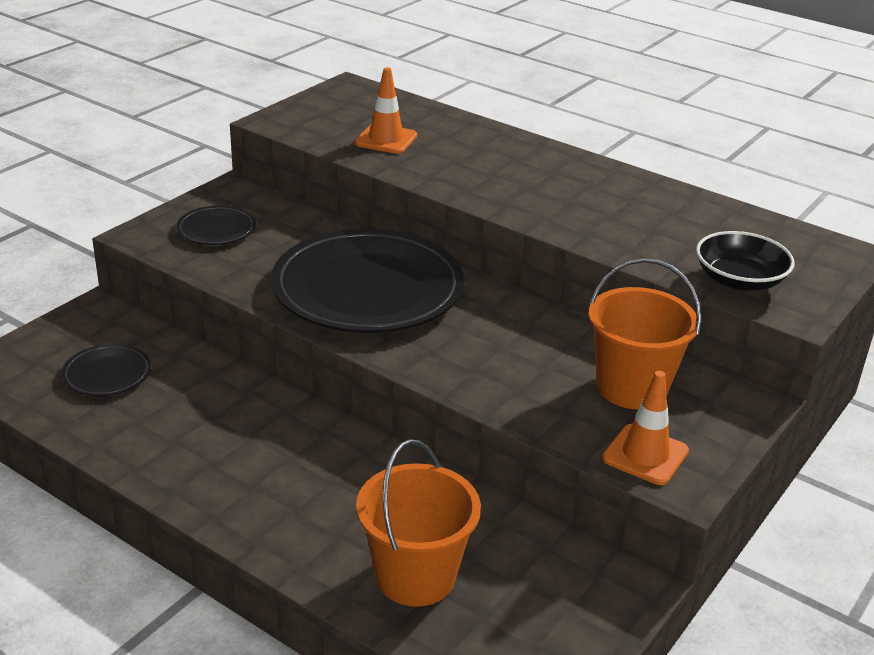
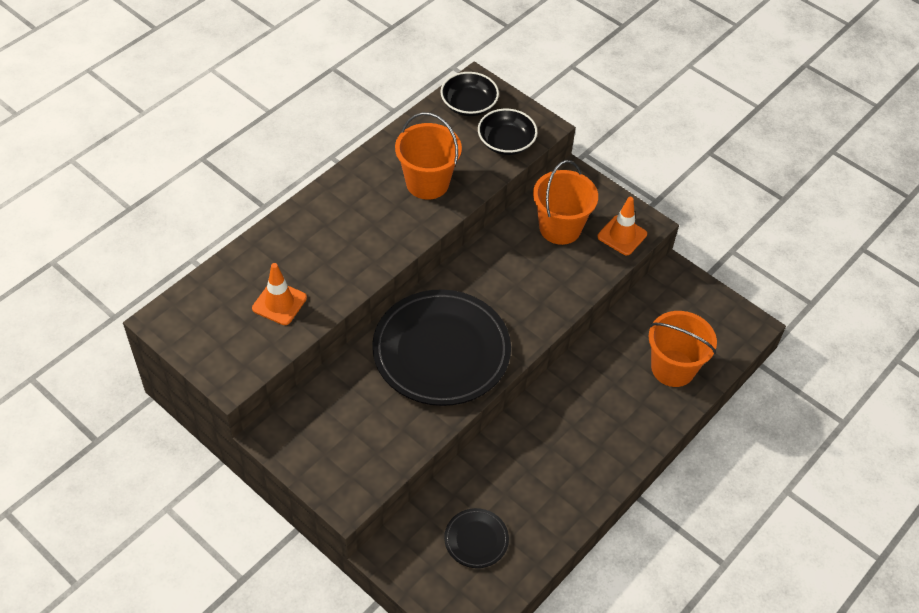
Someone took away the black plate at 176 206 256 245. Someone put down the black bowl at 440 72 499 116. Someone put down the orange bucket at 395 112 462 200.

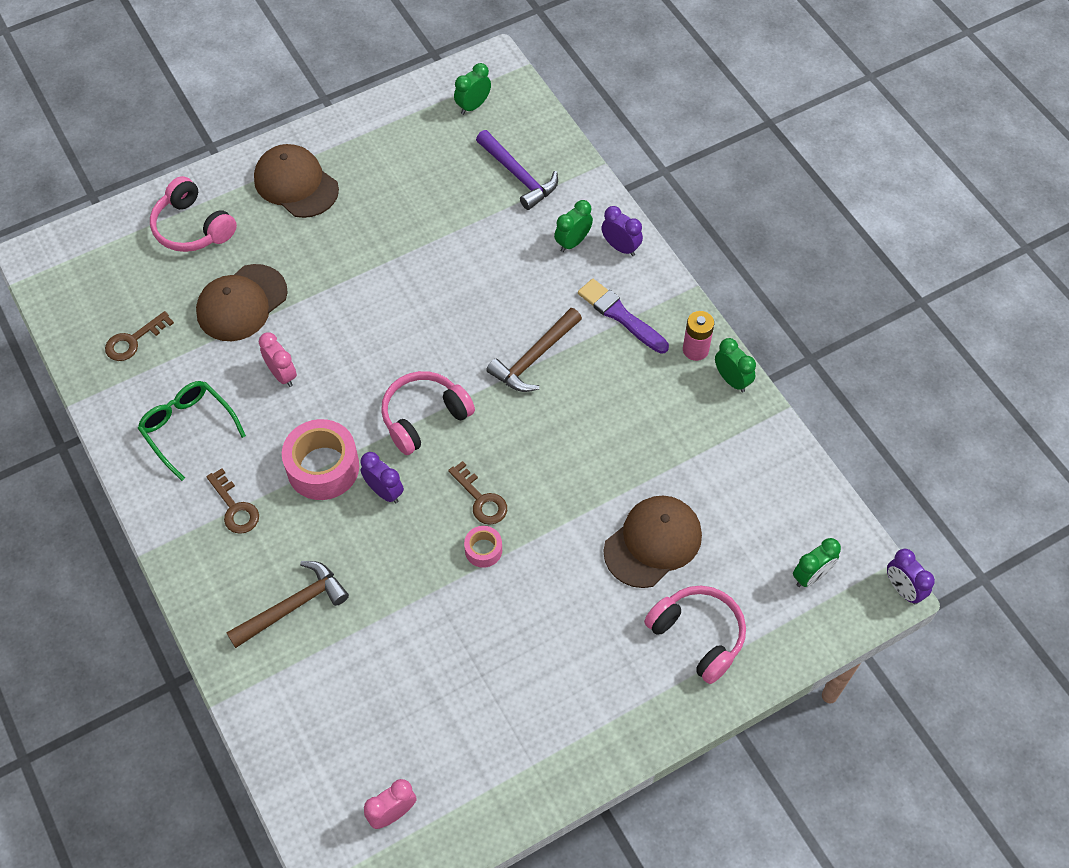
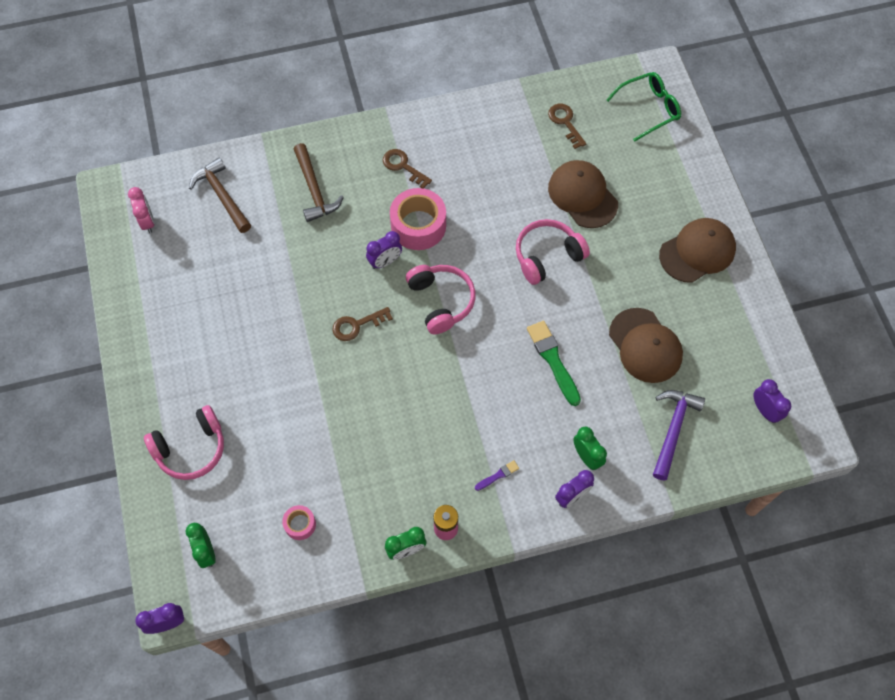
Someone repainted the green clock at 454 63 491 115, which became the purple clock at 754 379 791 423. Someone rotated the purple hammer at 476 130 558 210 by 135 degrees clockwise. Someone carried the pink headphones from 150 176 237 252 to 516 219 590 285. Someone scaled the purple brush at 578 279 669 354 by 0.49. Someone carried the brown hammer from 487 308 582 392 to 189 157 251 233. Someone took away the pink clock at 259 332 297 387. Someone carried the green glasses from 138 381 246 481 to 606 72 681 142. Someone rotated the brown key at 206 468 259 534 by 60 degrees clockwise. Someone carried the brown cap from 604 496 702 588 to 609 308 683 383. Someone carried the pink tape from 464 526 502 568 to 282 505 316 540. Someone put down the green brush at 527 321 581 406.

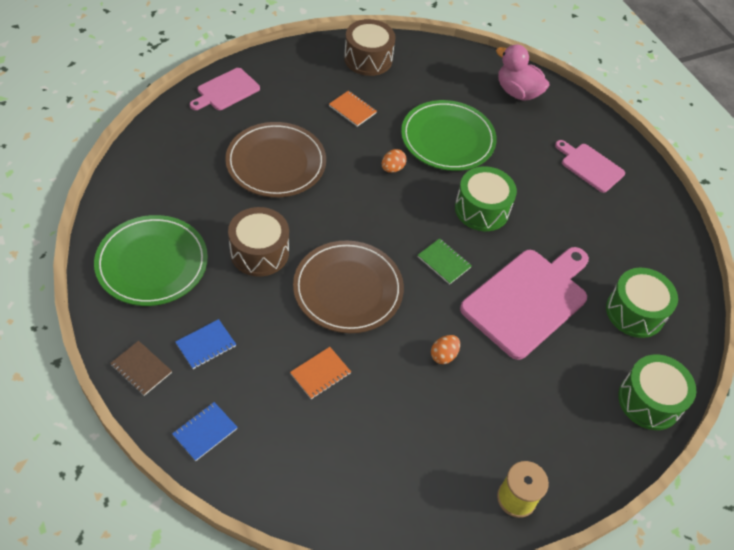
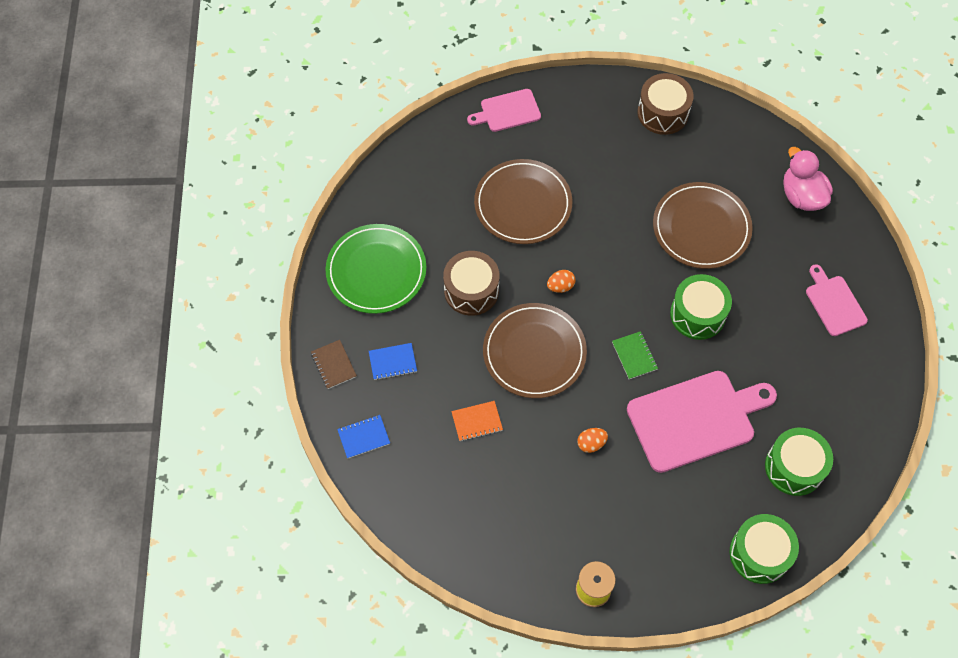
Someone took away the orange notebook at 329 91 377 127. Someone repainted the green plate at 401 100 497 171, which became the brown plate at 653 182 753 269. Someone carried the orange egg from 382 149 407 173 to 547 270 575 293.

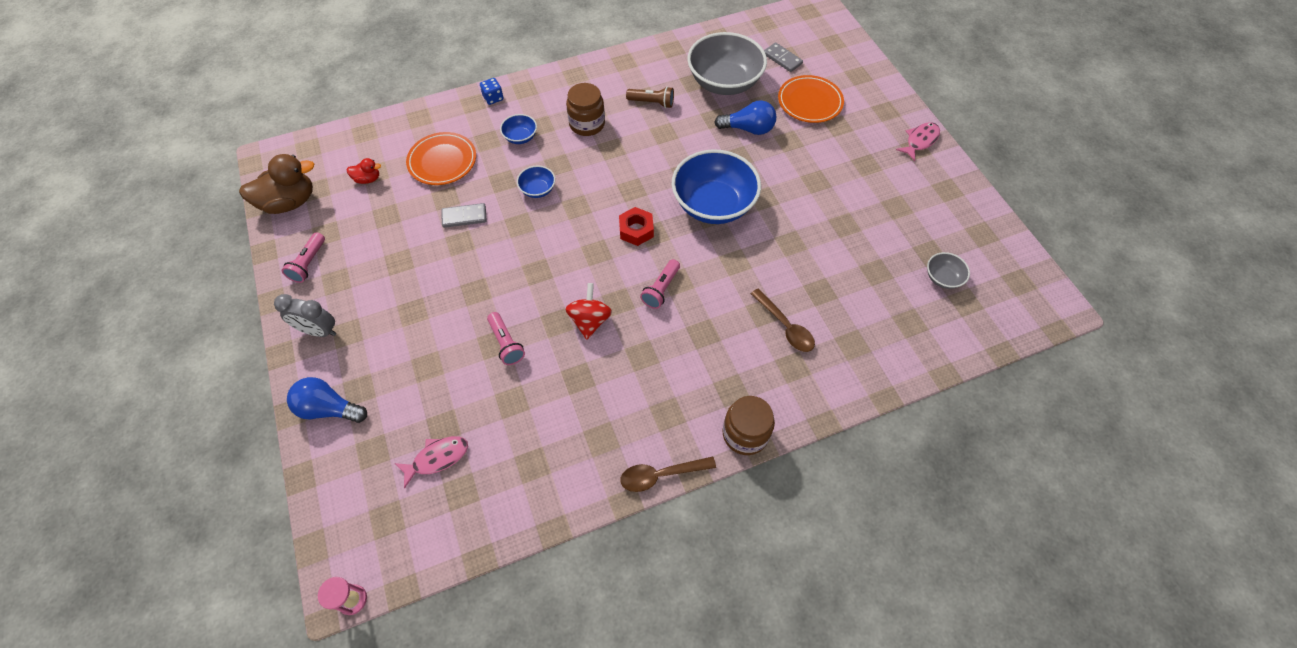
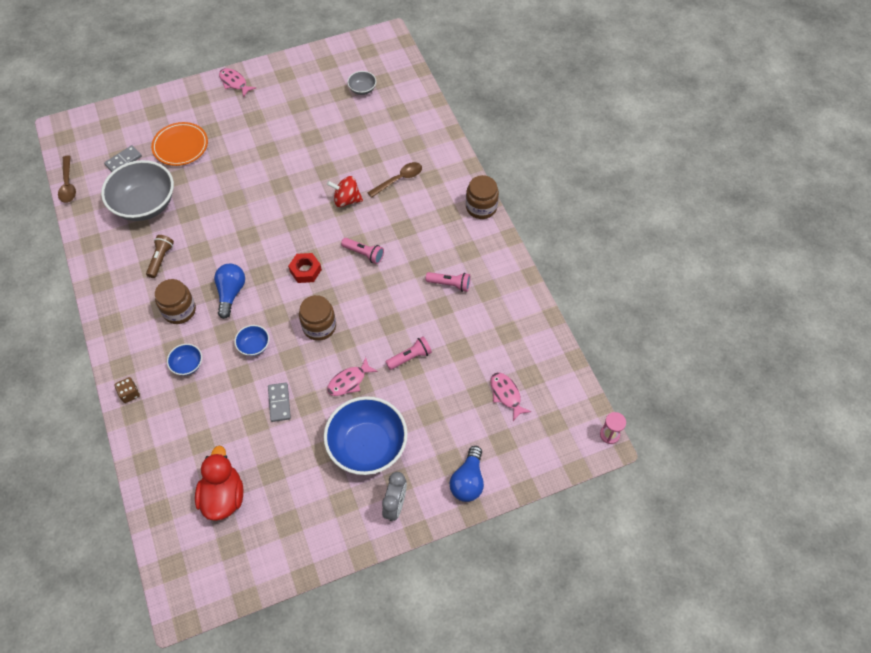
Someone repainted the blue dice at 480 78 504 105, which became the brown dice at 115 377 140 403. Someone carried the blue light bulb from 714 100 776 135 to 214 263 245 319. Someone took away the orange plate at 406 132 476 185. Someone carried the blue bowl from 672 149 761 224 to 324 396 408 475. Someone took away the brown duck at 239 154 314 214. Someone scaled the red duck at 347 158 381 184 by 2.06. Someone carried the pink flashlight from 281 232 325 283 to 426 272 471 292. Someone carried the red spinning top from 565 283 612 340 to 327 176 363 207. Someone carried the brown spoon from 621 456 716 492 to 58 156 76 203. Someone put down the brown jar at 299 295 336 341. Someone put down the pink fish at 327 357 378 396.

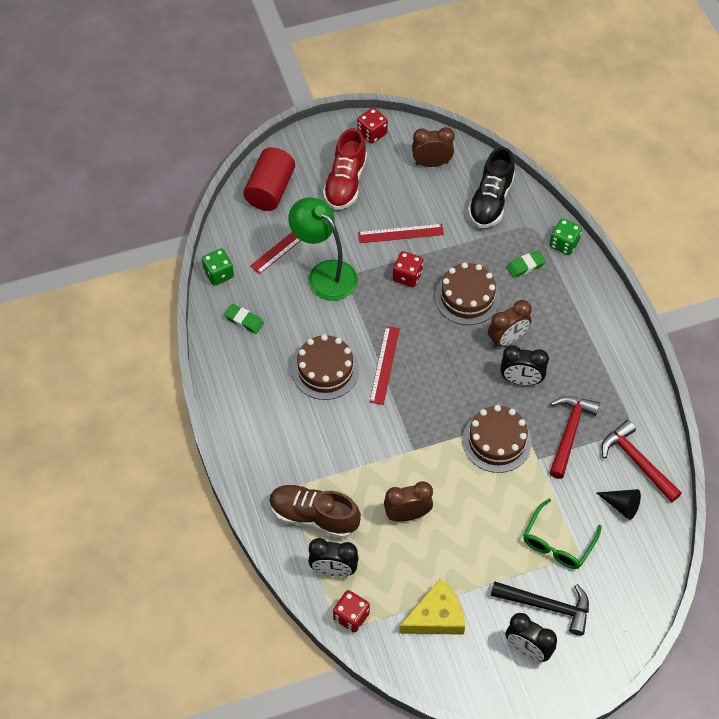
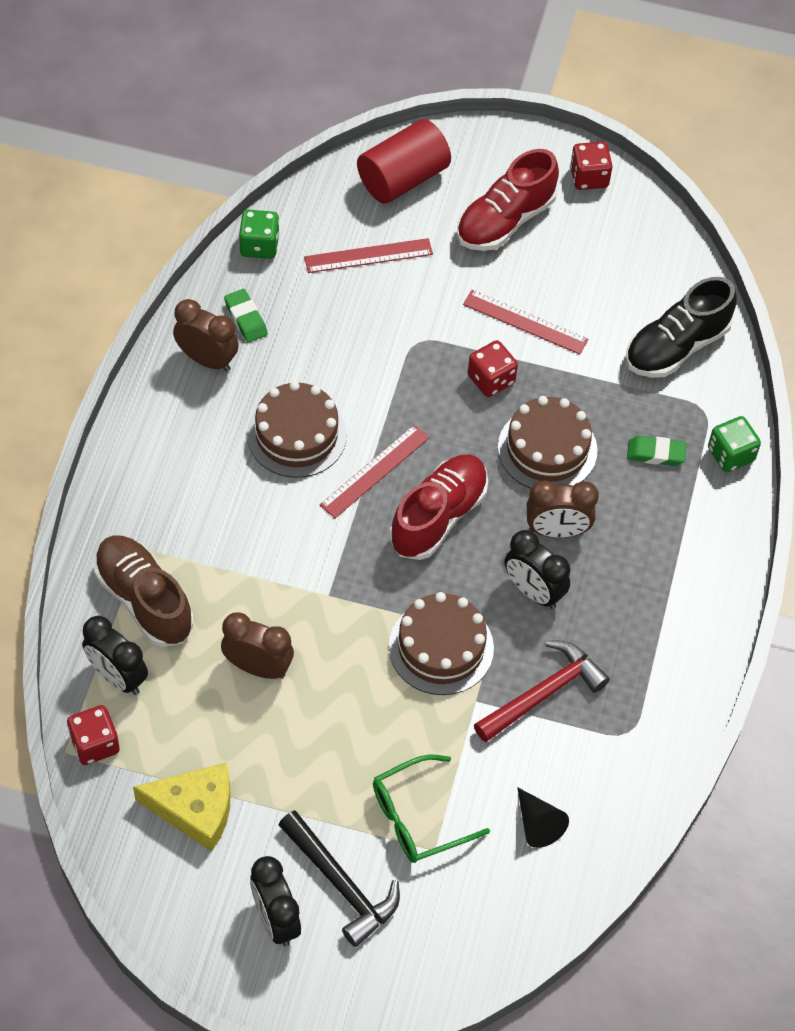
Someone carried the brown clock from 412 127 455 167 to 173 299 239 372. Someone took away the green lamp at 288 197 358 301. Someone took away the red hammer at 601 420 682 502. Someone put down the red shoe at 390 455 488 560.

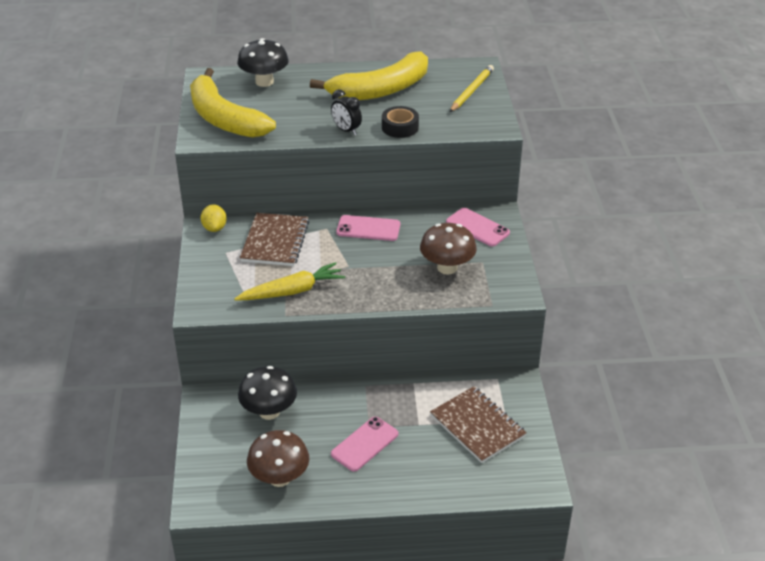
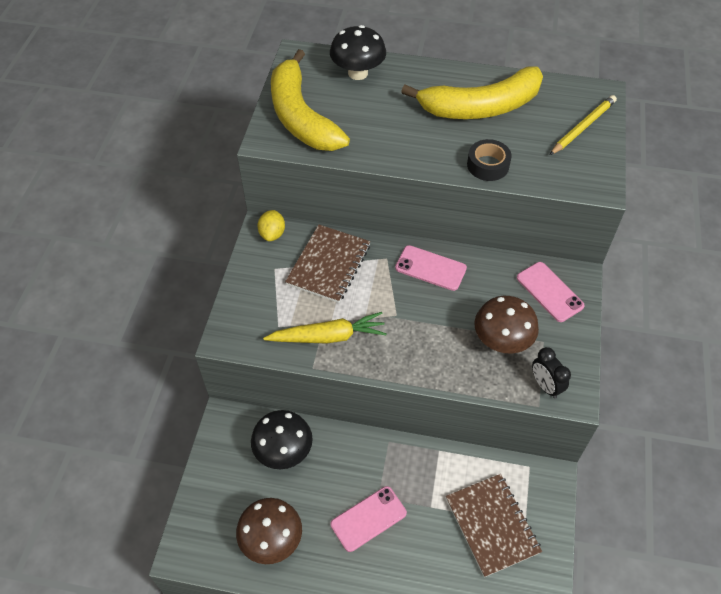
Someone carried the black clock from 331 89 362 135 to 532 347 571 398.

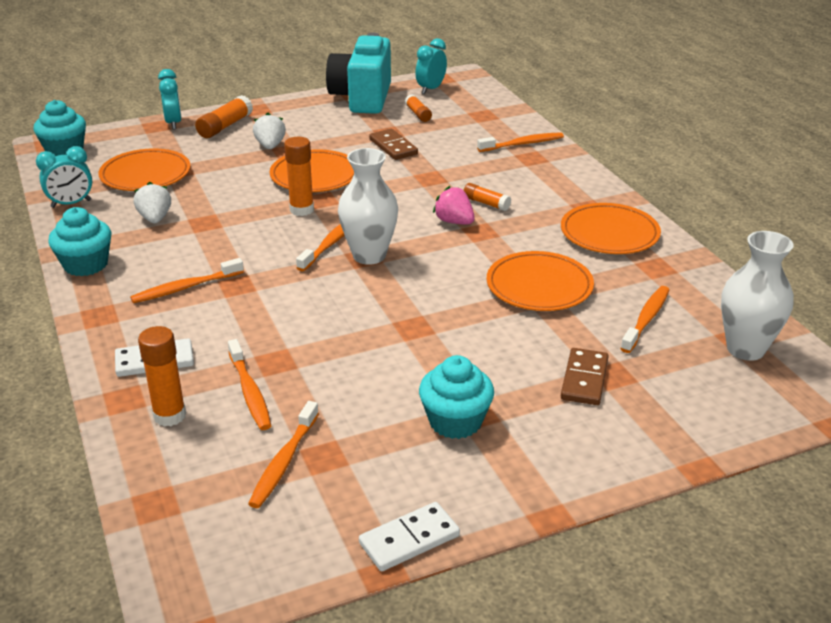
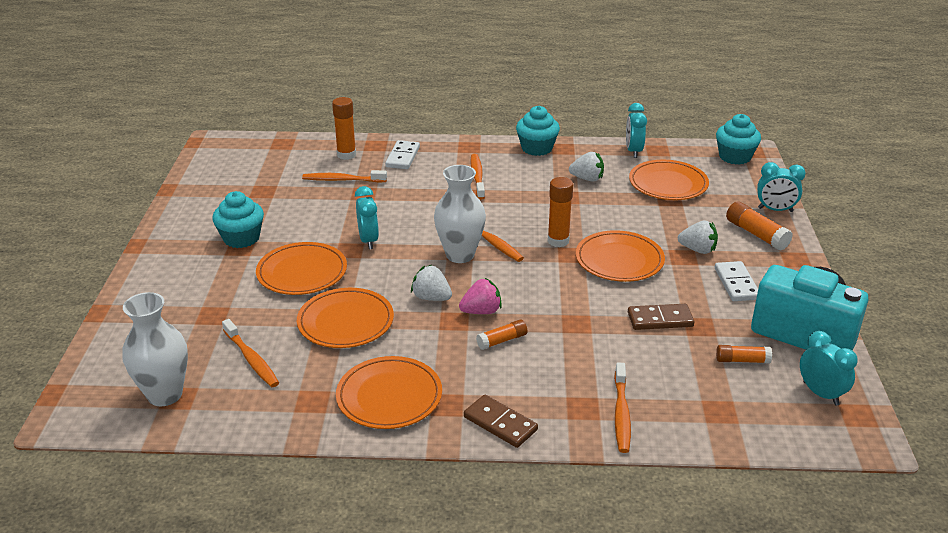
Someone carried the brown domino from 561 348 608 405 to 464 395 538 448. Someone took away the orange toothbrush at 248 401 319 508. Someone carried the white domino from 359 502 460 571 to 715 261 758 301. Someone put down the turquoise clock at 355 186 379 249. Someone put down the orange plate at 256 242 347 295. Someone put down the white strawberry at 411 265 452 301.

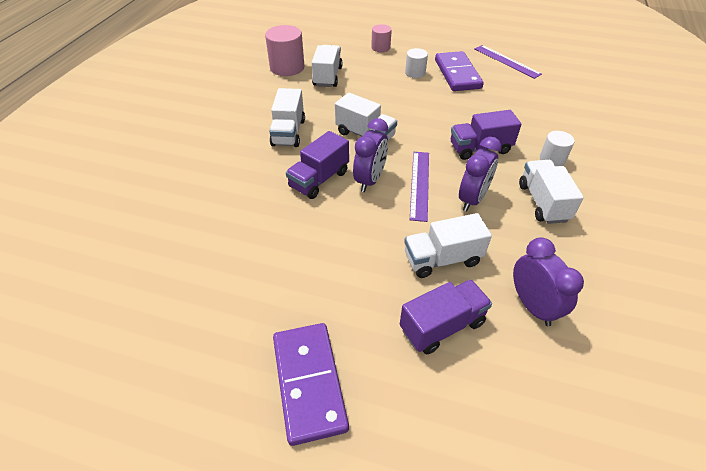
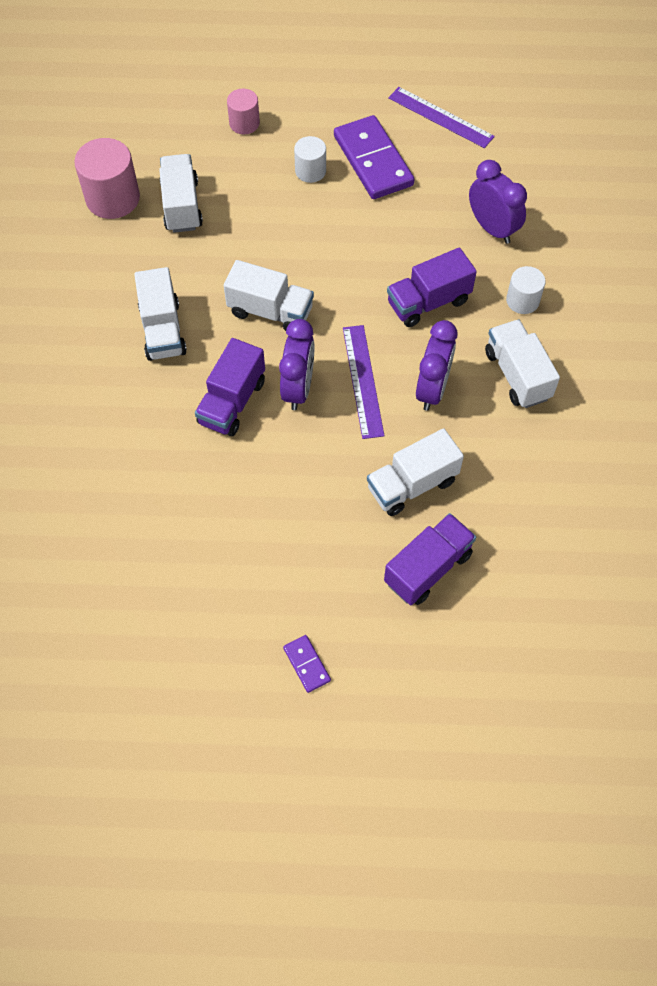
Someone carried the purple clock from 513 237 584 326 to 469 160 527 244. Someone scaled the purple domino at 273 323 349 446 by 0.45.

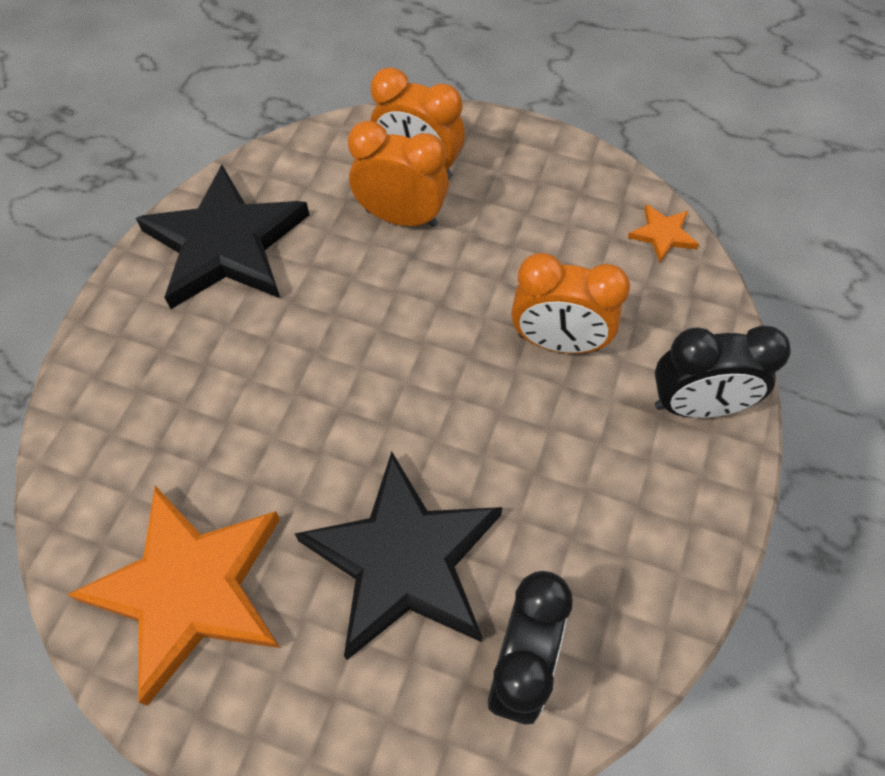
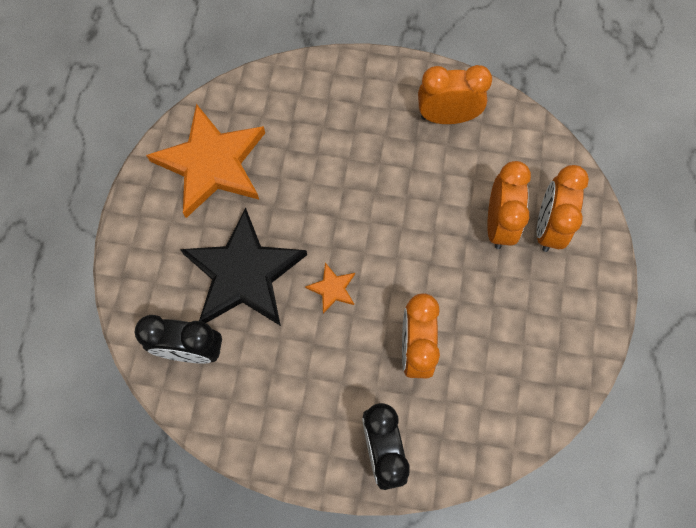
Someone swapped the black star at 136 165 309 309 for the orange clock at 418 65 492 124. Someone carried the orange star from 628 204 699 263 to 305 263 355 314.

